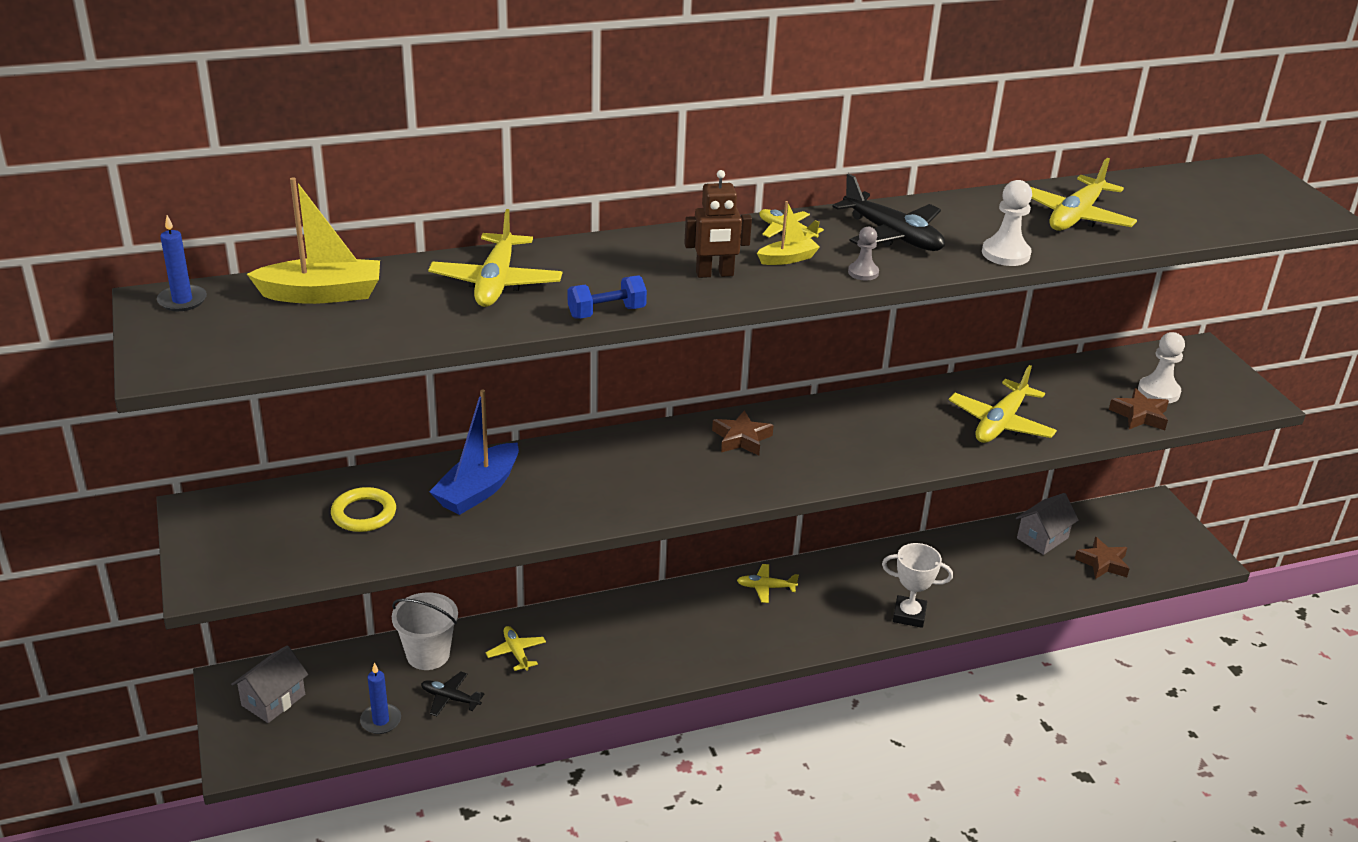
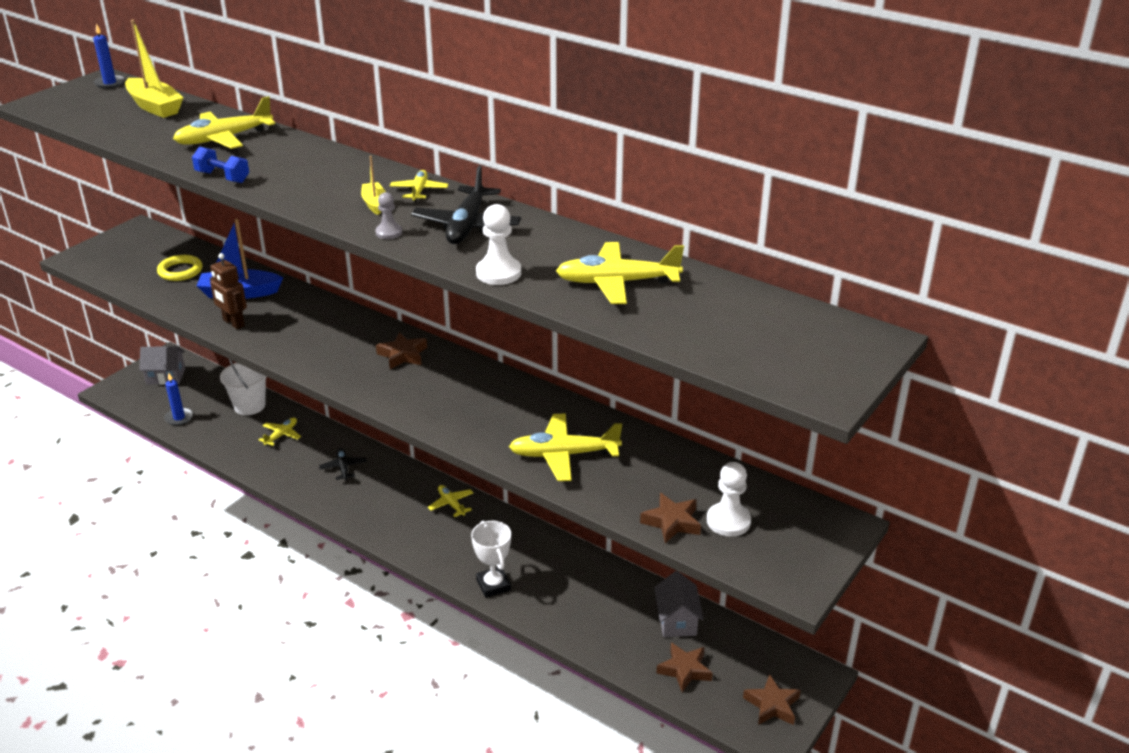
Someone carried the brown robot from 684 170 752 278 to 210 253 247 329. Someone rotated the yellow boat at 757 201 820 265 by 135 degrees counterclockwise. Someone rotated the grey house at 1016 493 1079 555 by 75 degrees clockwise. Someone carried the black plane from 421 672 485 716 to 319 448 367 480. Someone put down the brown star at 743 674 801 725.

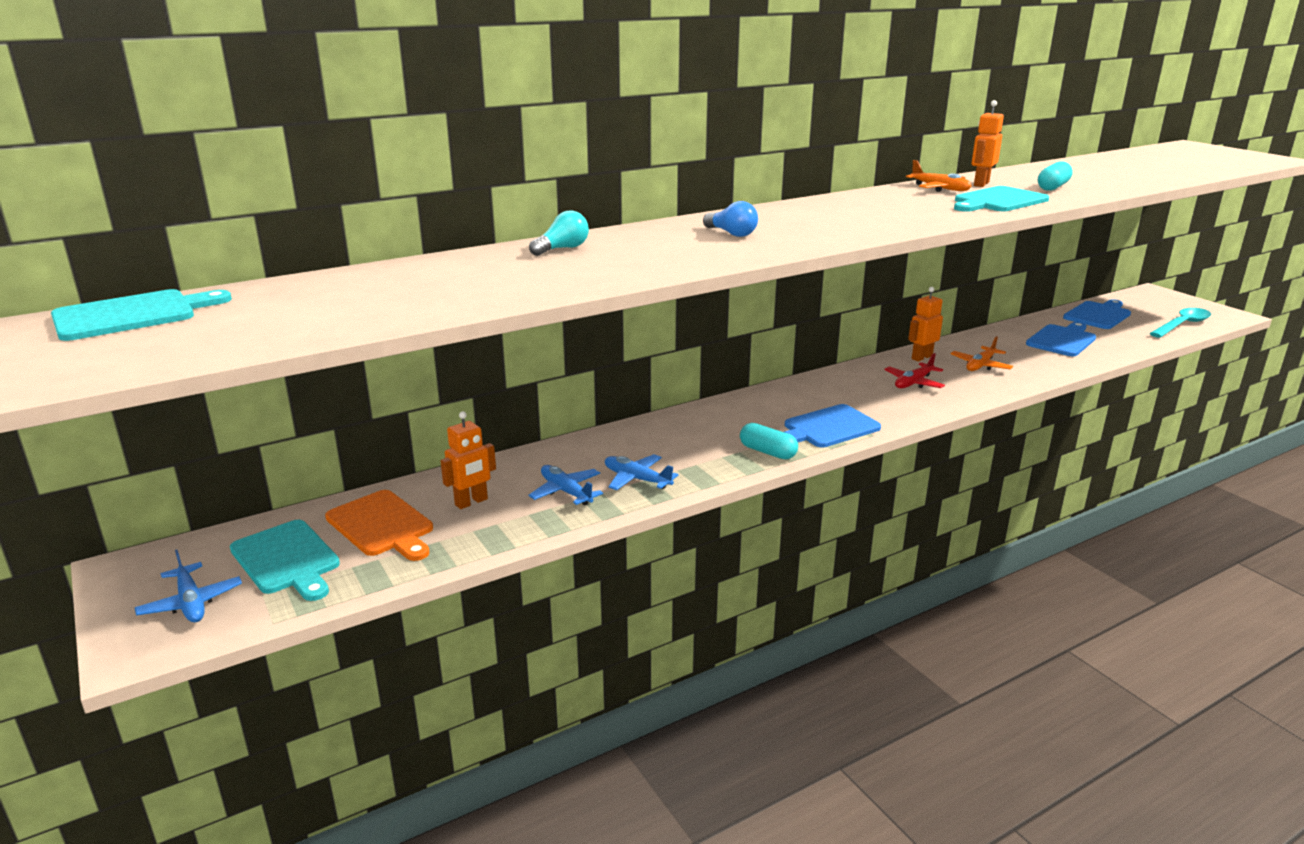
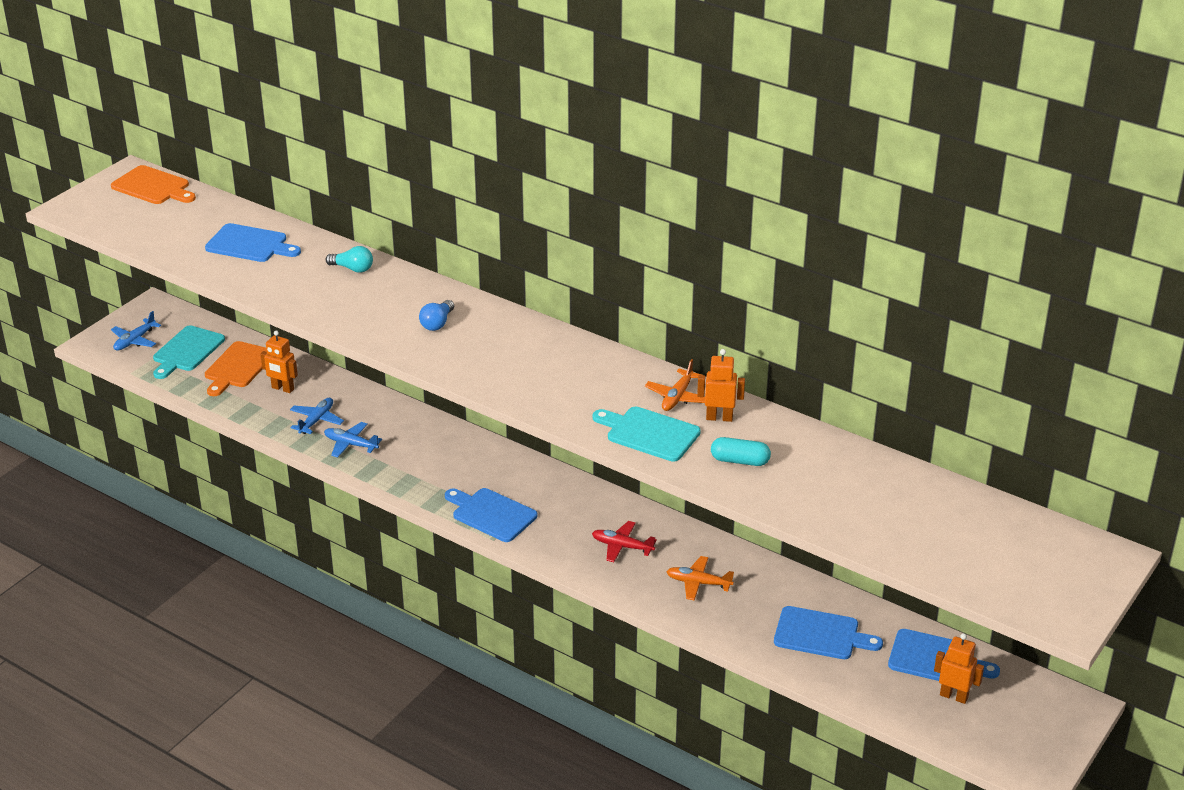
Someone carried the orange robot from 908 287 943 362 to 934 633 984 704. Someone repainted the turquoise cutting board at 51 289 232 341, which became the orange cutting board at 111 165 196 204. Someone took away the turquoise spoon at 1149 308 1211 338. Someone took away the turquoise capsule at 740 423 798 459. Someone rotated the blue plane at 605 454 679 490 by 75 degrees counterclockwise. Someone put down the blue cutting board at 205 223 301 262.

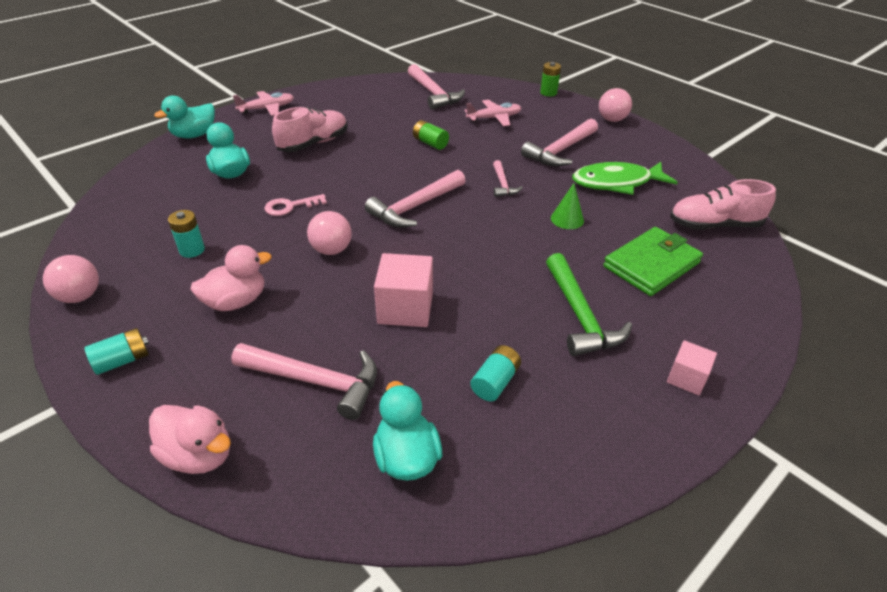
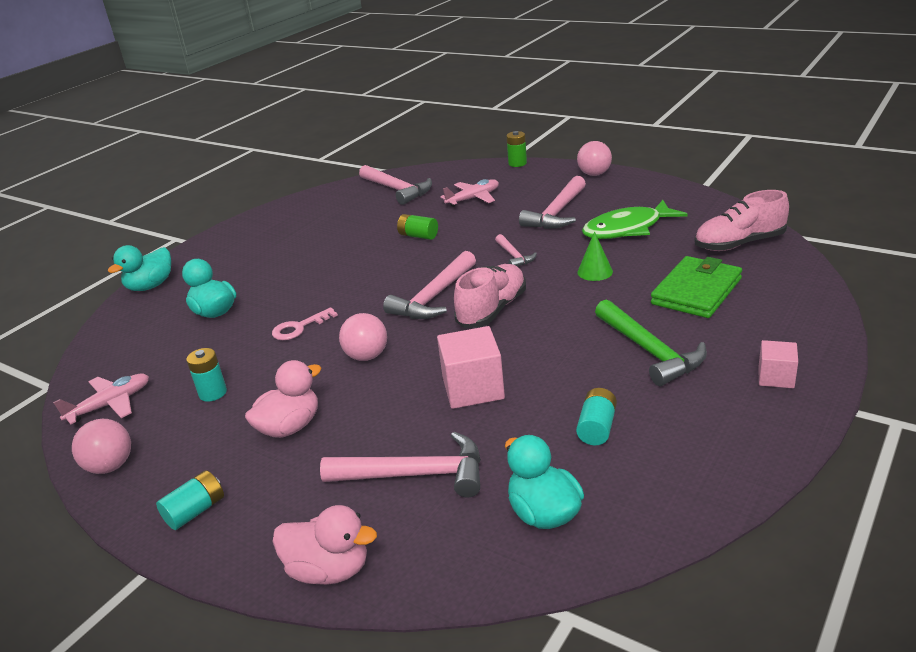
Someone carried the pink plane from 233 91 294 116 to 53 374 149 425. Someone carried the pink shoe from 272 107 348 152 to 454 264 526 328.

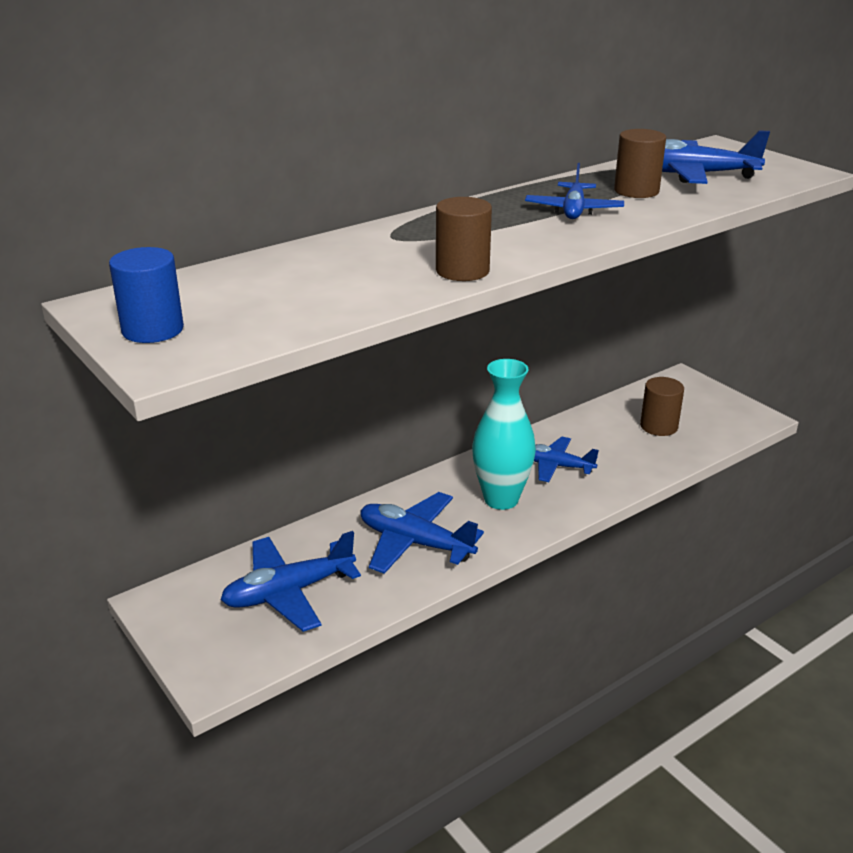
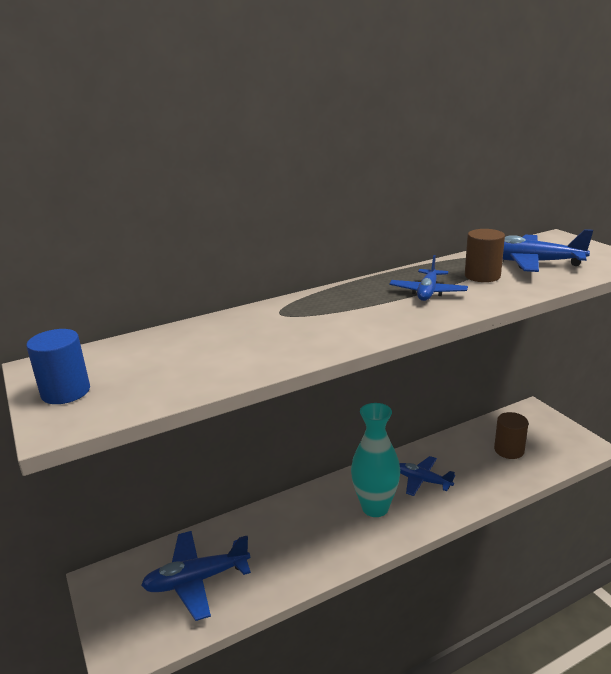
Someone took away the brown cylinder at 436 197 492 281. Someone took away the blue plane at 360 492 484 574.

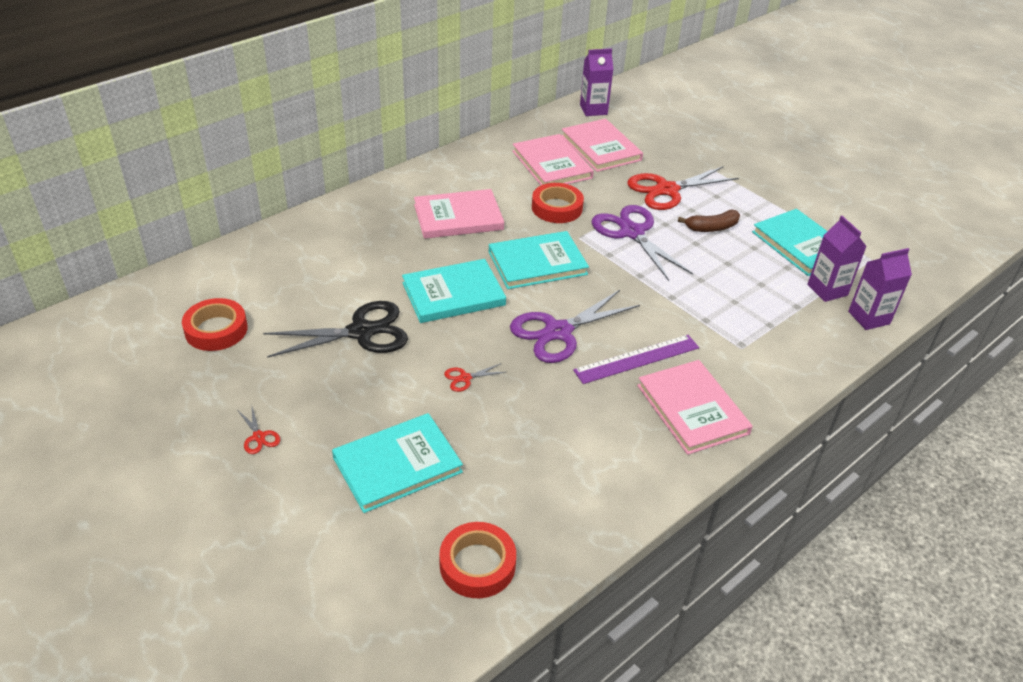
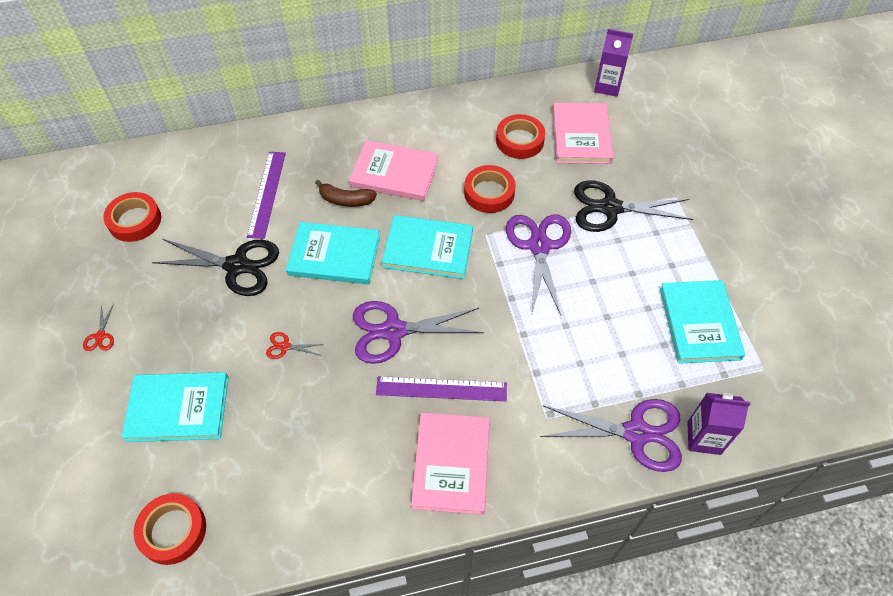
Someone swapped the pink book at 512 134 594 185 for the red tape at 496 114 545 159. Someone repainted the red scissors at 627 166 739 210, which became the black scissors at 574 180 694 232. Someone carried the brown banana from 678 210 740 232 to 315 180 377 207. Someone took away the purple carton at 807 216 867 302. Someone put down the purple ruler at 247 152 286 239. Someone put down the purple scissors at 540 399 682 472.

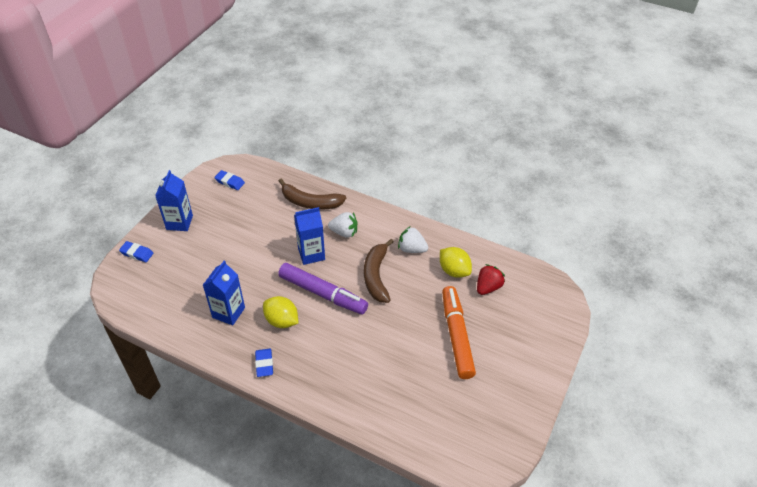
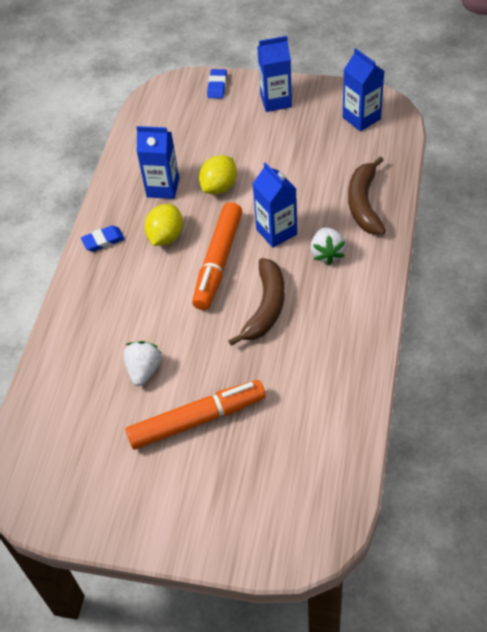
Someone swapped the blue eraser at 214 170 245 190 for the blue carton at 343 48 384 131. Someone carried the white strawberry from 398 226 428 253 to 123 341 161 386. Someone rotated the brown banana at 364 239 394 303 by 120 degrees clockwise. Someone carried the yellow lemon from 440 247 472 278 to 199 155 237 194. Someone repainted the purple marker at 278 263 368 314, which became the orange marker at 192 202 242 310. Someone took away the red strawberry at 477 264 505 295.

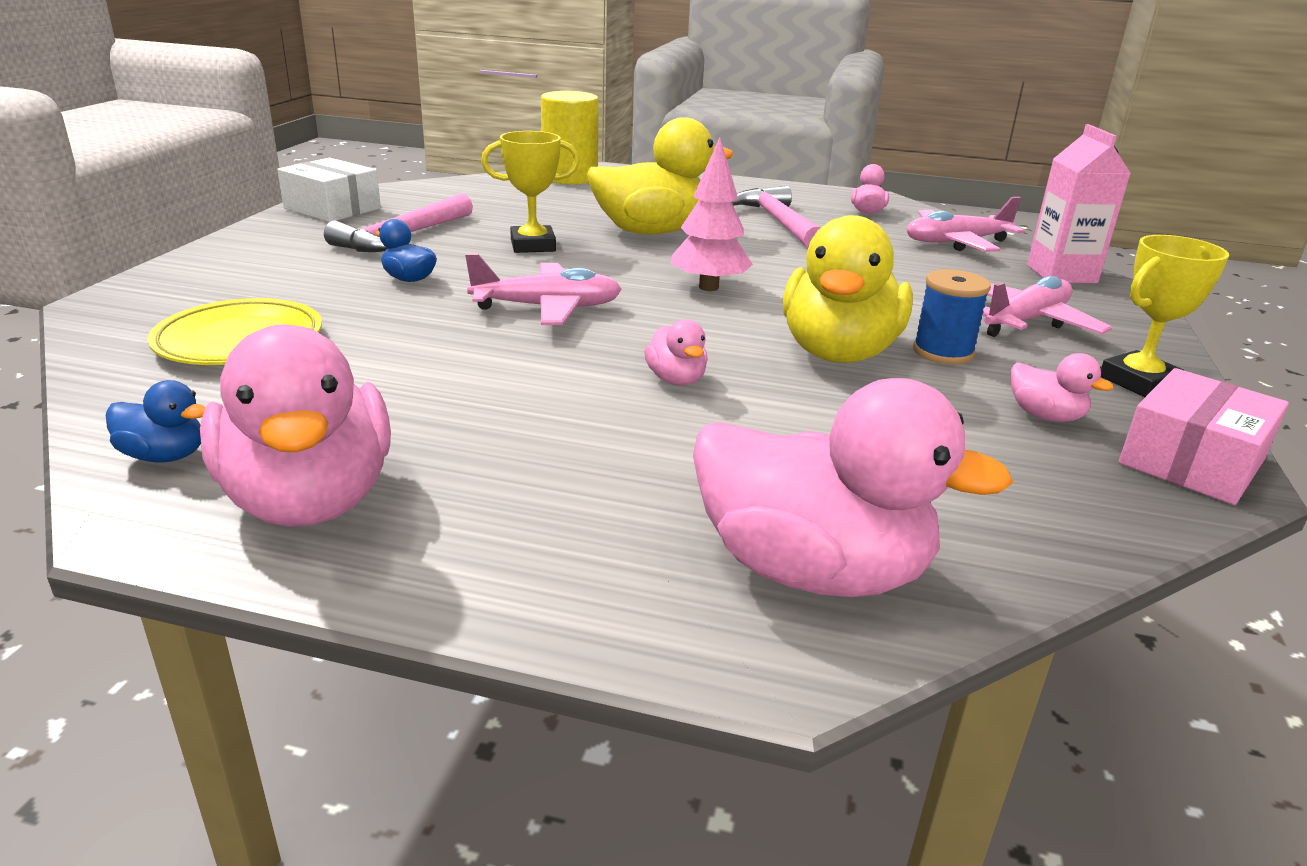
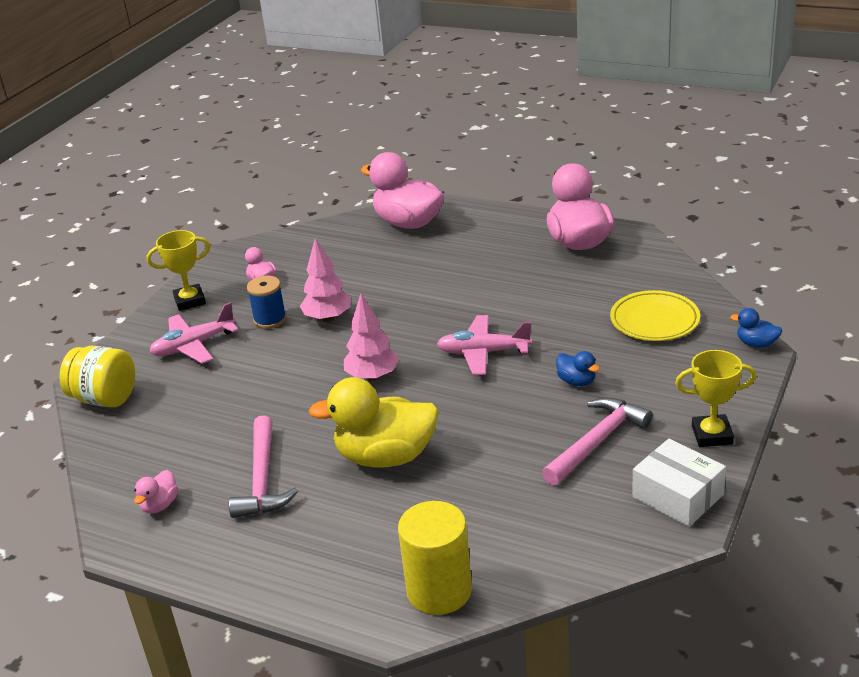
Someone swapped the pink carton at 1027 124 1131 283 for the yellow jar at 59 346 135 407. Someone carried the yellow trophy from 481 131 580 253 to 675 350 756 447. Someone took away the pink plane at 907 197 1025 252. Someone swapped the yellow duck at 783 215 913 363 for the pink tree at 300 238 351 322. Someone took away the pink duck at 644 319 708 386. Someone took away the pink box at 1119 368 1289 505. Someone carried the blue duck from 106 380 206 462 to 730 308 782 348.

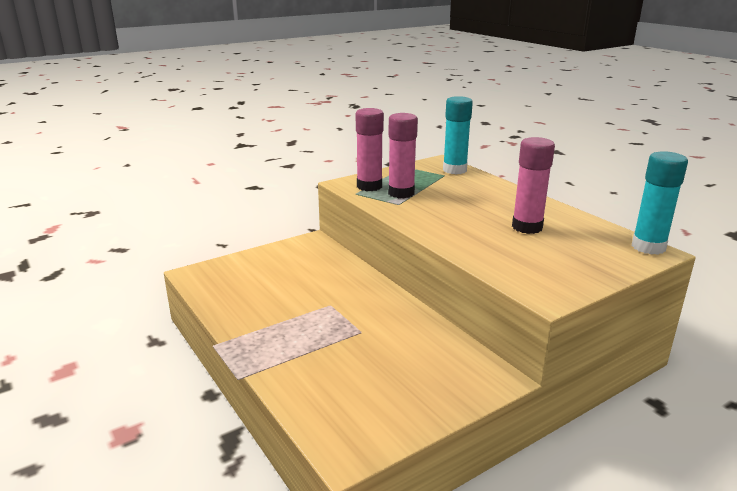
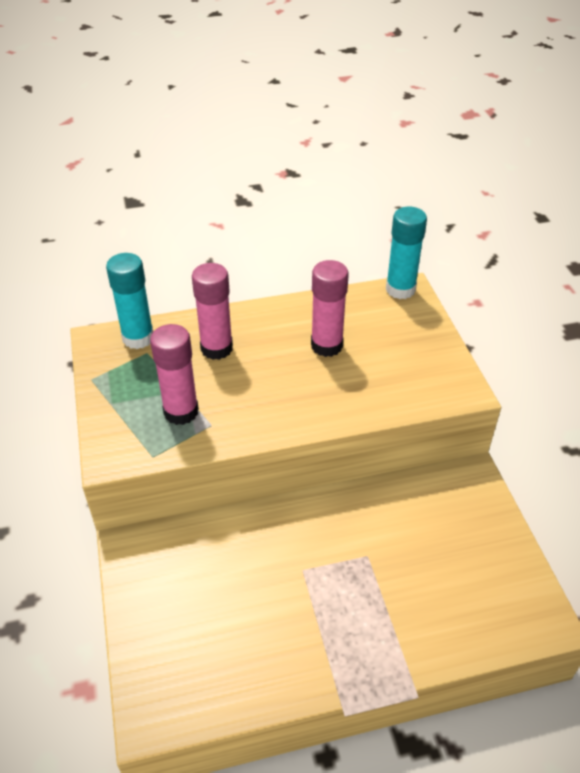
Someone carried the pink glue stick from 356 108 384 191 to 192 263 233 360.

